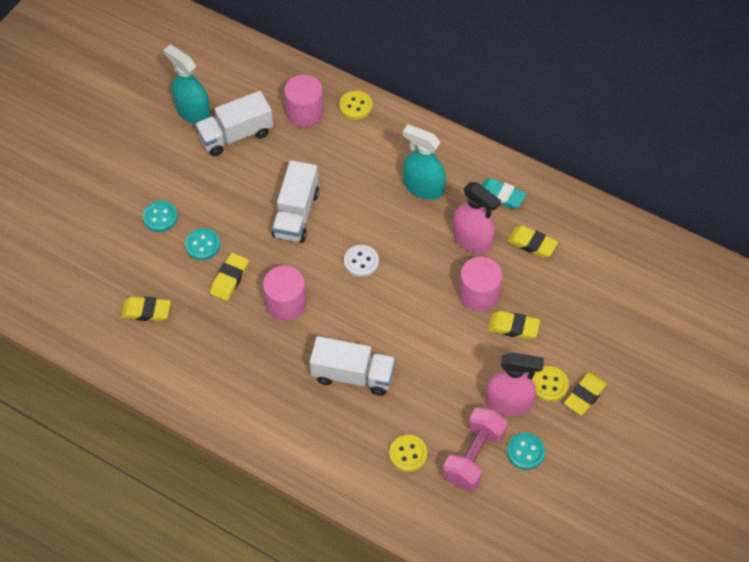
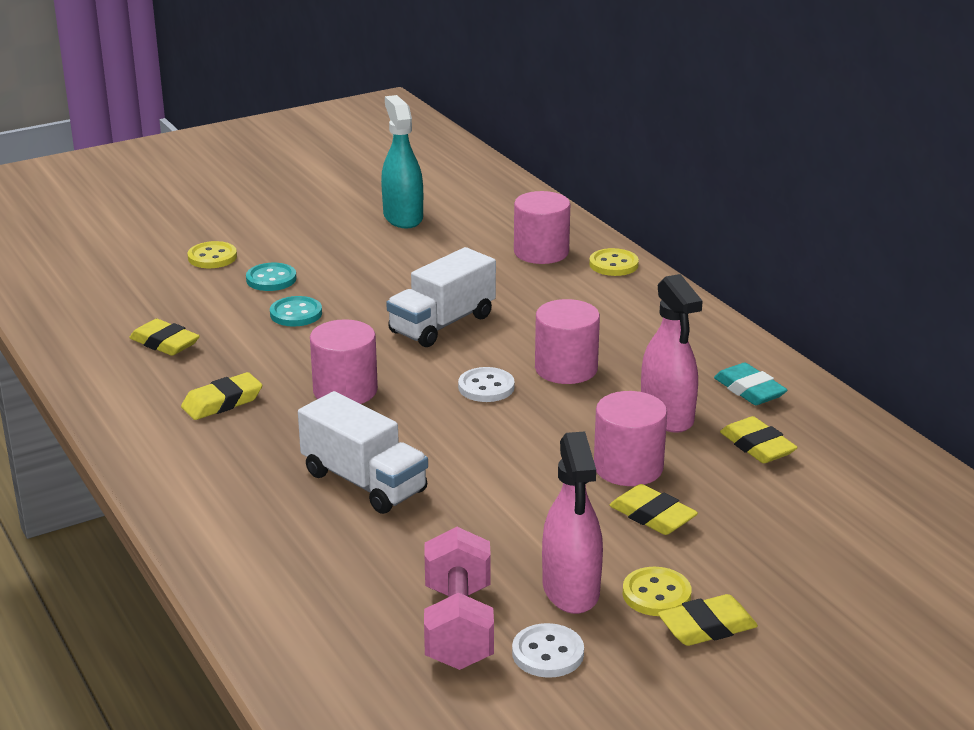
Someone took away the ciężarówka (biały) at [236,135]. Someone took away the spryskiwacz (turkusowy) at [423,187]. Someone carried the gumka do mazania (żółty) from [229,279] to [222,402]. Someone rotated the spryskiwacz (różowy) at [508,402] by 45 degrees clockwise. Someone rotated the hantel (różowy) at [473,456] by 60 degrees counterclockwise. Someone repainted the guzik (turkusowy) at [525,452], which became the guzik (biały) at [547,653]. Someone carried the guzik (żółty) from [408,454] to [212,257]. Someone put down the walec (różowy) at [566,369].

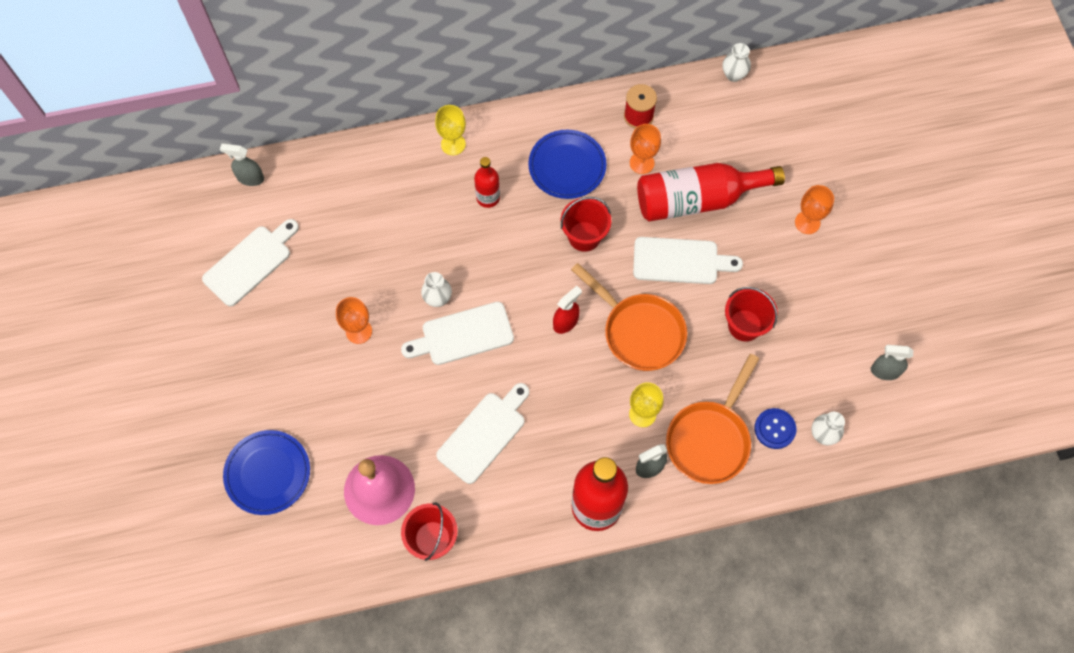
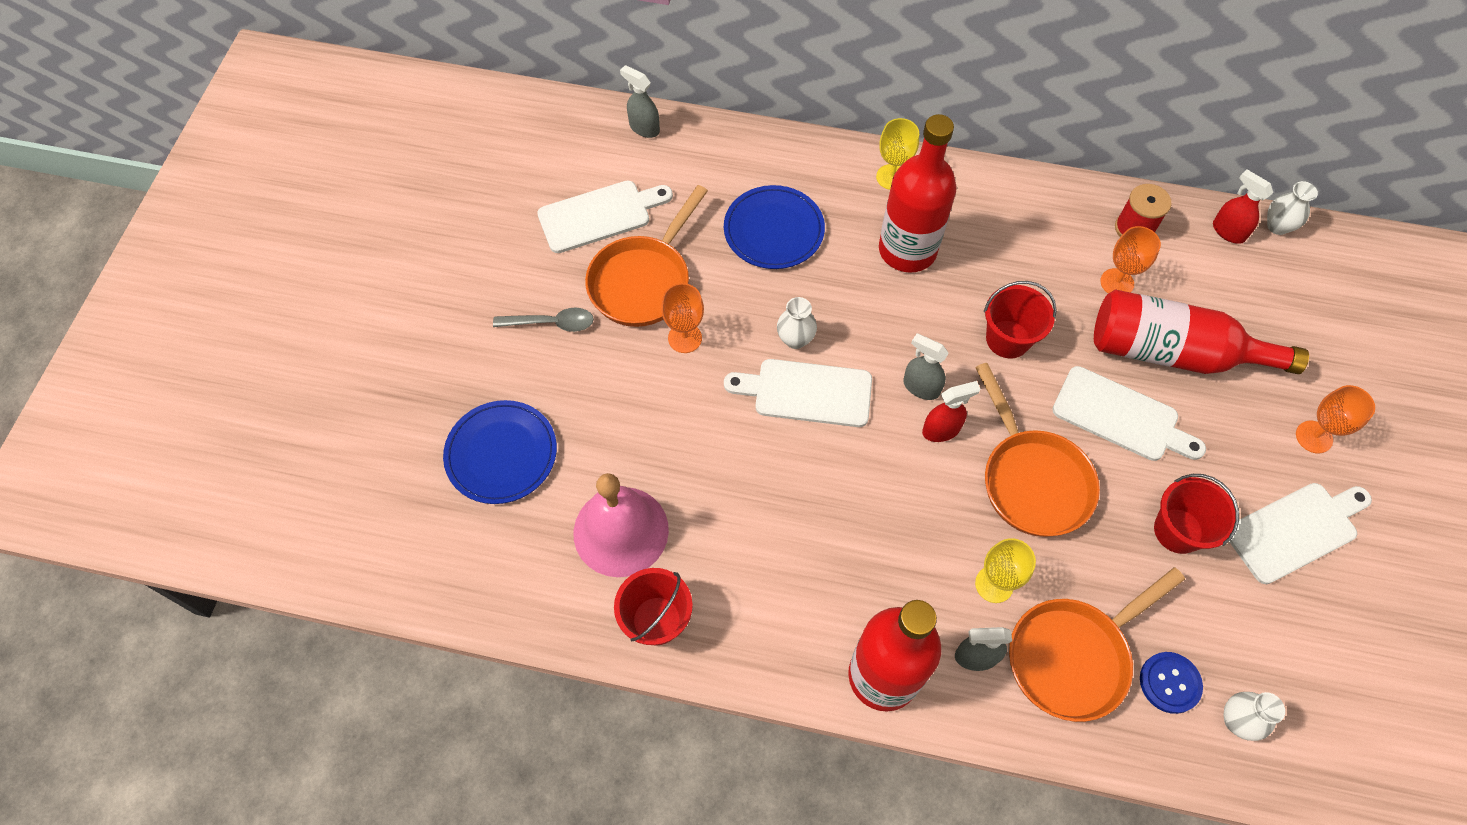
Someone carried the talerz (niebieski) from [567,166] to [773,230]. Someone scaled the butelka (czerwony) at [488,197] by 1.91. Someone carried the spryskiwacz (szary) from [884,371] to [920,387]. Someone carried the deska do krojenia (biały) from [484,434] to [1295,530]. Someone put down the spryskiwacz (czerwony) at [1228,231]. Someone put down the patelnia (pomarańczowy) at [643,281]. Someone put down the łyżka (szary) at [551,323].

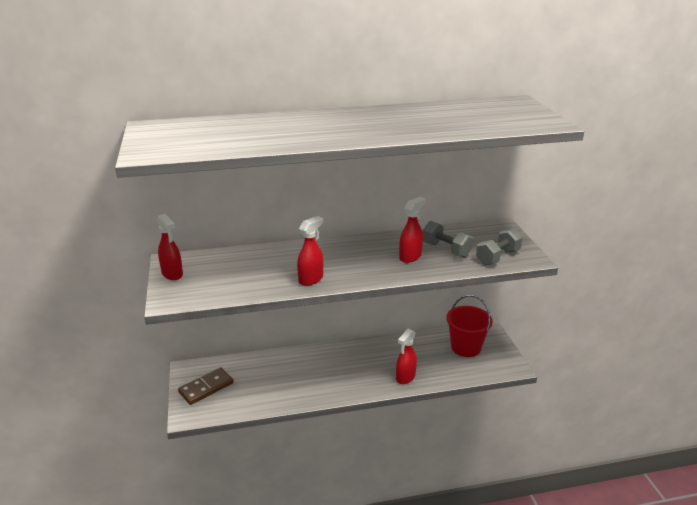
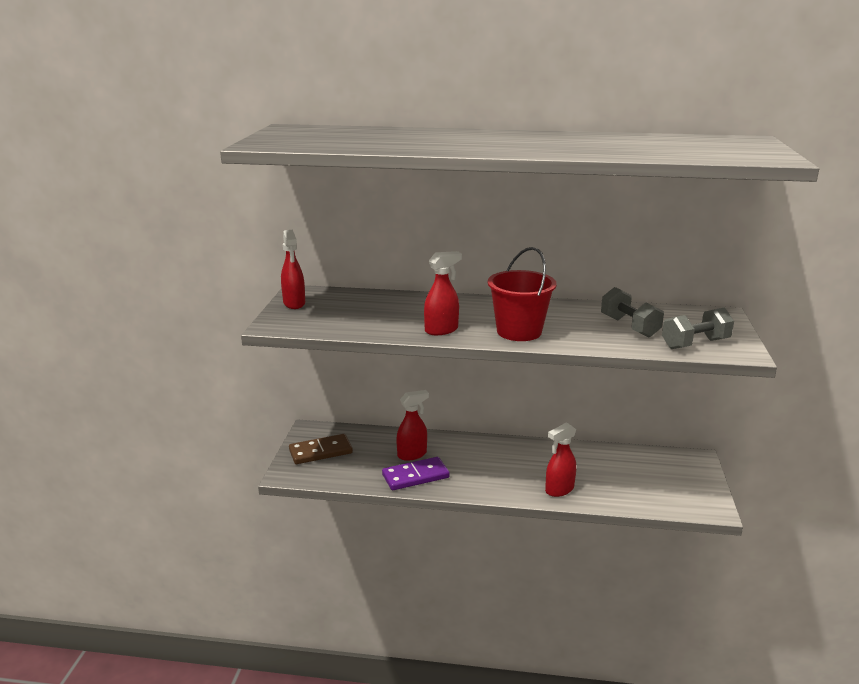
Someone carried the spryskiwacz (czerwony) from [410,257] to [412,454]. Someone carried the wiadro (czerwony) from [466,347] to [519,331]. Someone put down the kostka domina (fioletowy) at [415,476].

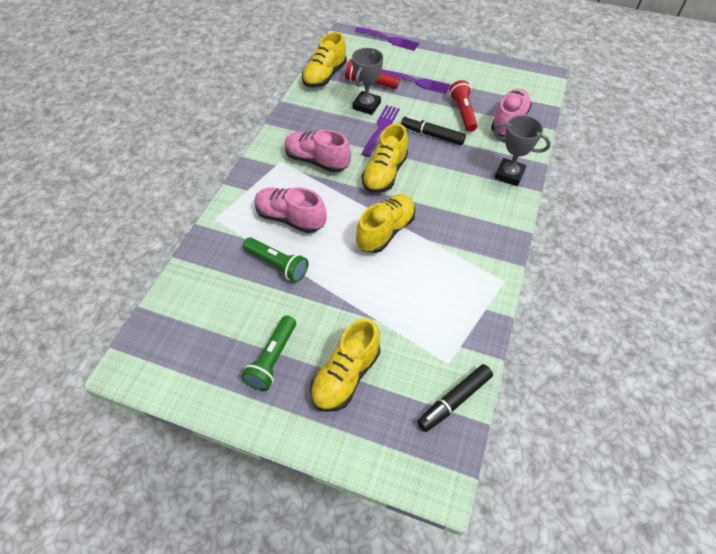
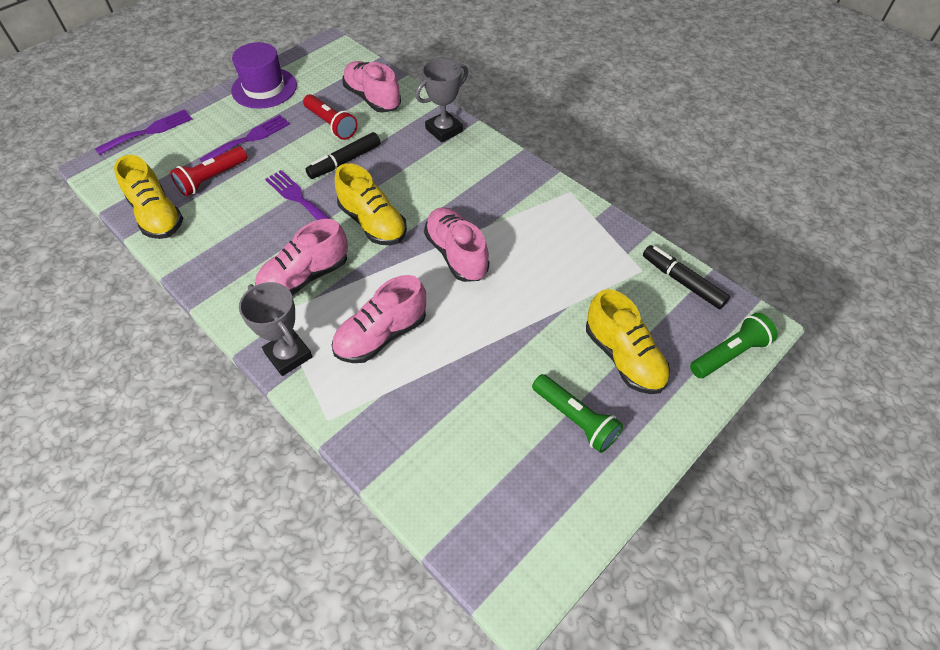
Someone carried the puchar (szary) from [366,106] to [288,355]. Someone rotated the latarka (czerwony) at [463,113] by 150 degrees counterclockwise. Someone repainted the but (żółty) at [385,231], which became the but (różowy) at [456,254]. Someone carried the latarka (zielony) from [277,264] to [729,354]. Someone rotated the flamaster (czarny) at [454,400] by 150 degrees clockwise. Someone put down the kapelusz (fioletowy) at [264,88].

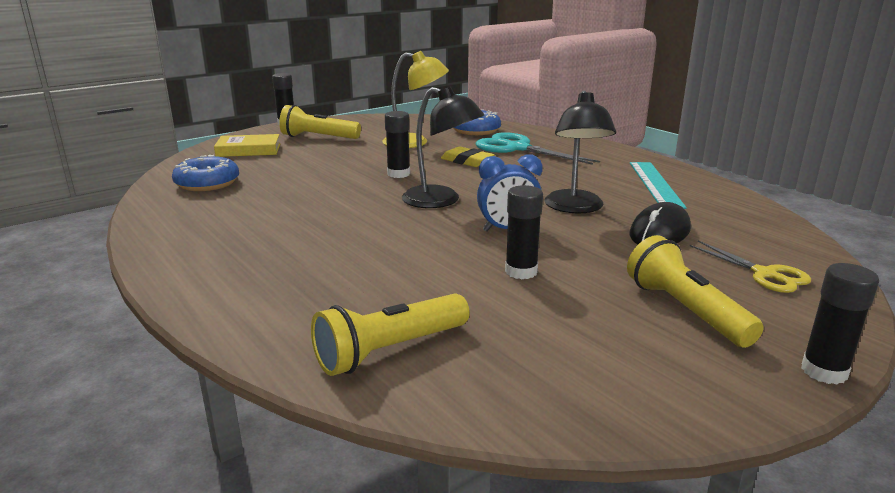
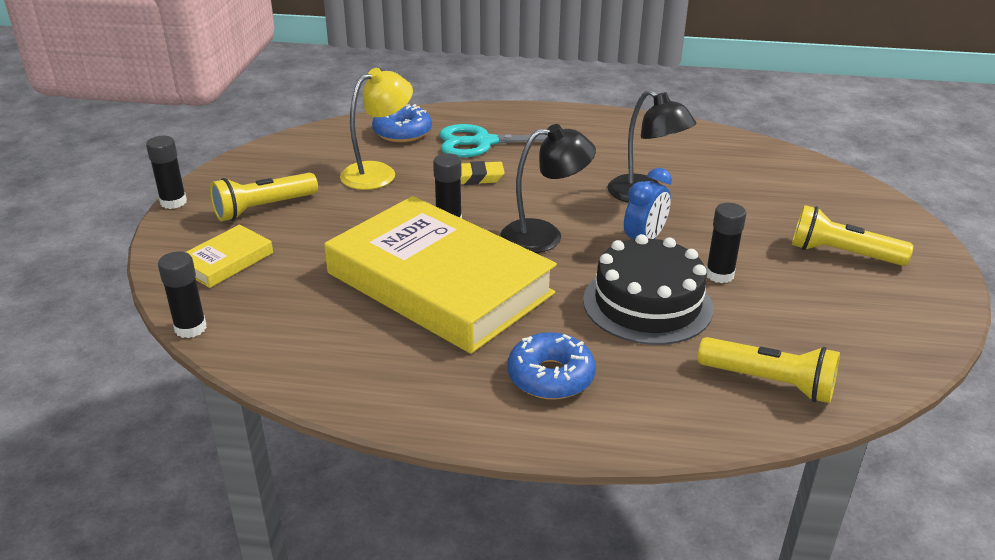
Someone carried the donut (niebieski) from [207,183] to [550,376]. Someone took away the linijka (turkusowy) at [655,184]. Someone took away the myszka (czarny) at [659,232]. Someone took away the nożyczki (żółty) at [764,274]. Someone carried the klej w sztyfcie (czarny) from [824,371] to [190,328]. Someone rotated the latarka (żółty) at [390,350] by 75 degrees counterclockwise. Someone put down the książka (żółty) at [439,283]. Someone put down the tort (czarny) at [647,304].

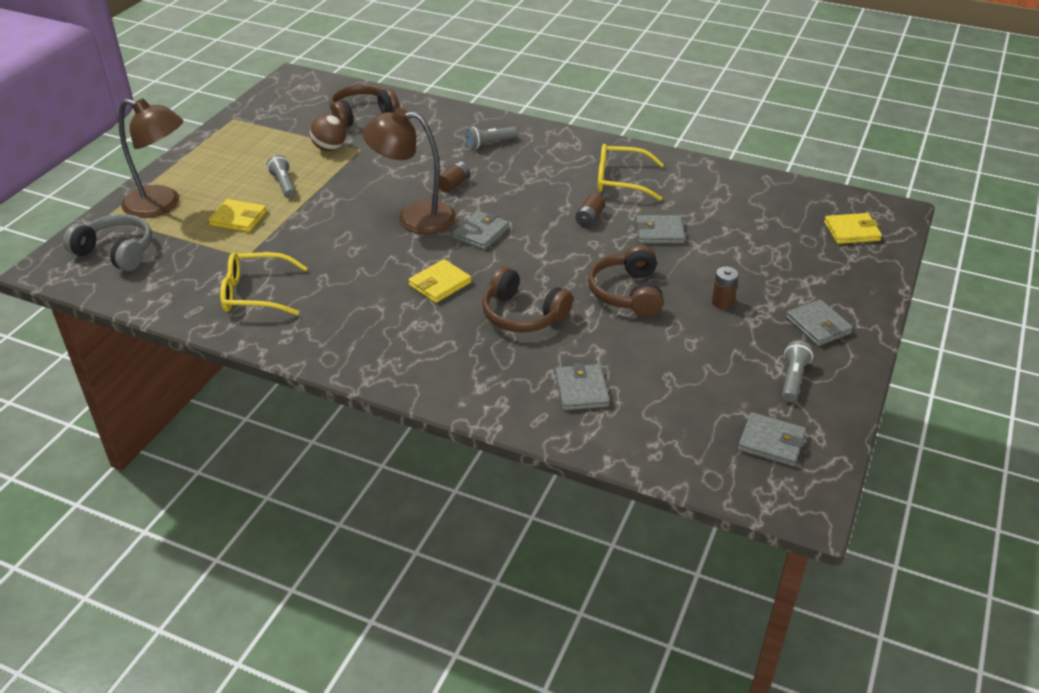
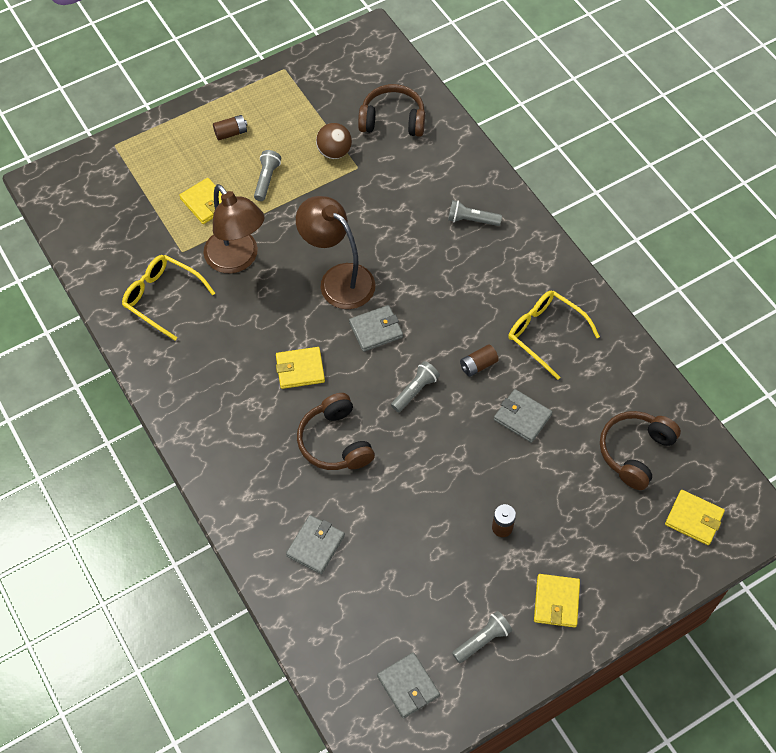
Someone carried the lampka (brązowy) from [162,205] to [237,260]. Someone carried the bateria (brązowy) from [454,184] to [231,133]. Someone took away the słuchawki (szary) at [116,252]. Someone carried the słuchawki (brązowy) from [627,293] to [635,452]. Someone repainted the portfel (szary) at [818,326], which became the portfel (żółty) at [556,602]. Someone put down the latarka (szary) at [415,390].

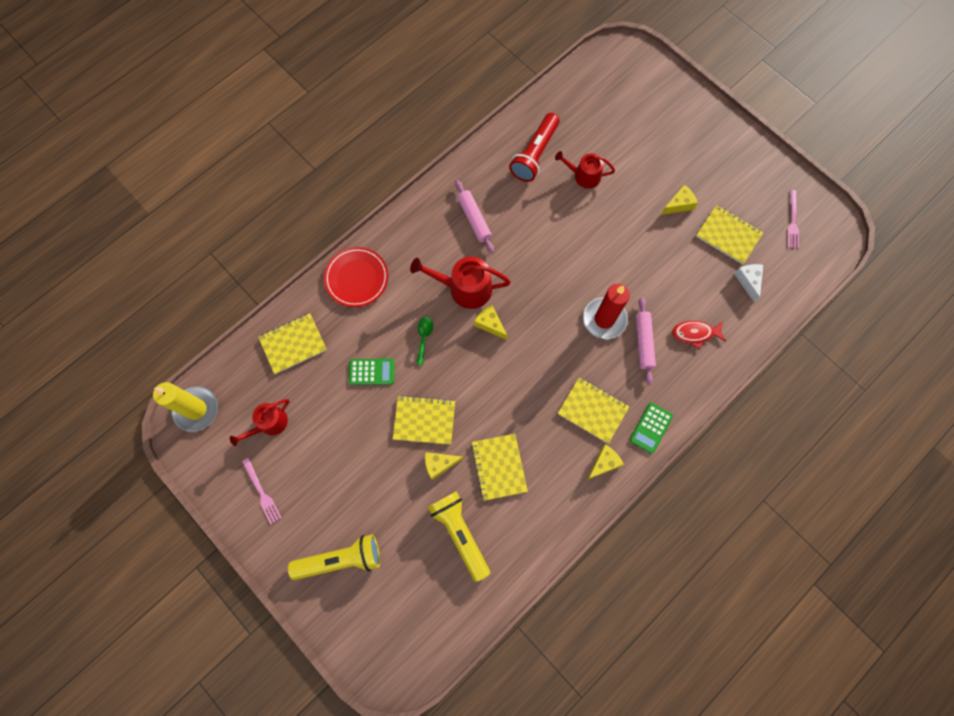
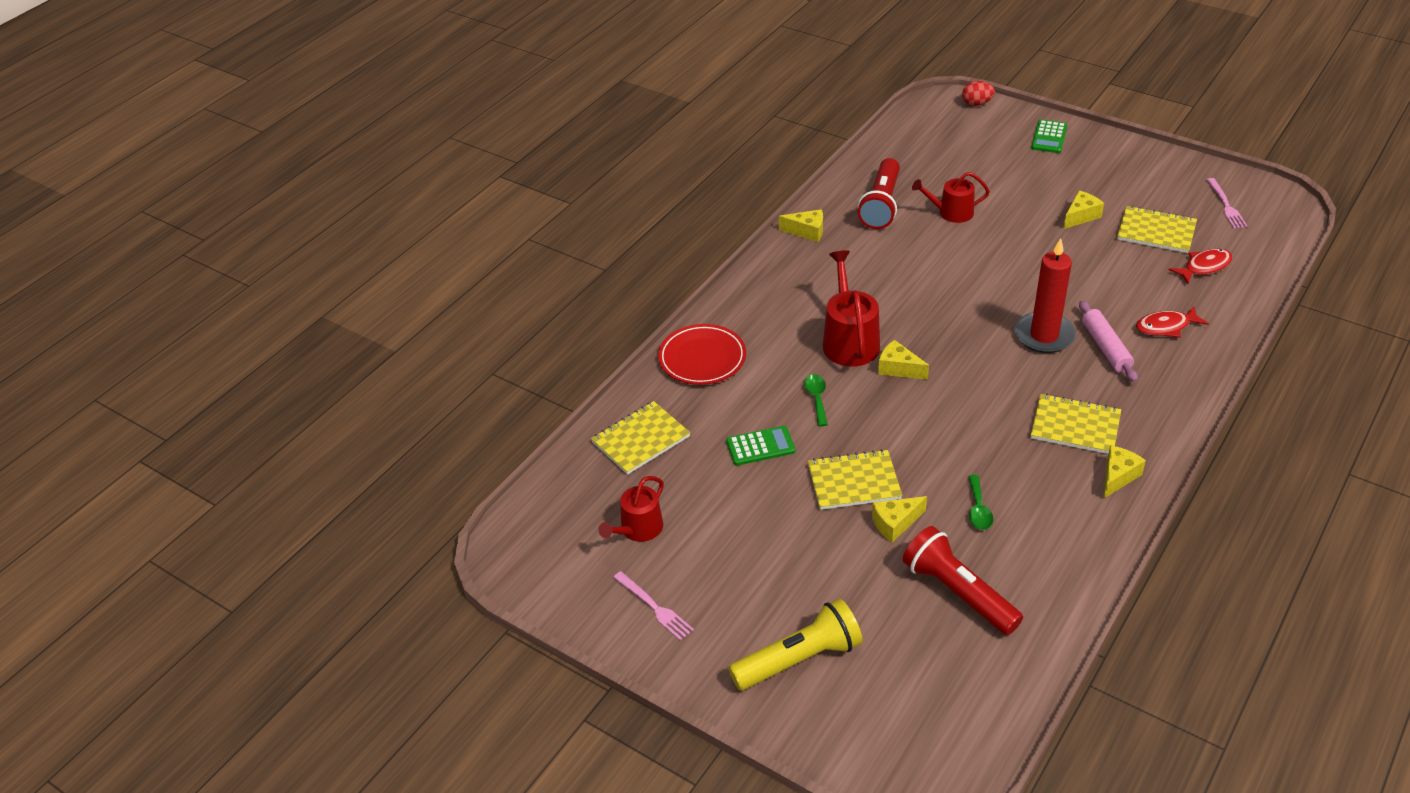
Someone took away the wałek do ciasta (różowy) at [474,219]. Someone rotated the konewka (czerwony) at [465,288] by 90 degrees clockwise. Someone swapped the ser (biały) at [748,281] for the ryba (czerwony) at [1204,267]. Someone took away the świeca (żółty) at [196,409]. Someone carried the kalkulator (zielony) from [651,428] to [1049,137]. Someone swapped the zeszyt (żółty) at [499,467] for the łyżka (zielony) at [978,509]. Someone repainted the latarka (żółty) at [460,533], which became the latarka (czerwony) at [958,592]. Someone put down the jajko (czerwony) at [976,103]. Someone put down the ser (żółty) at [807,232].

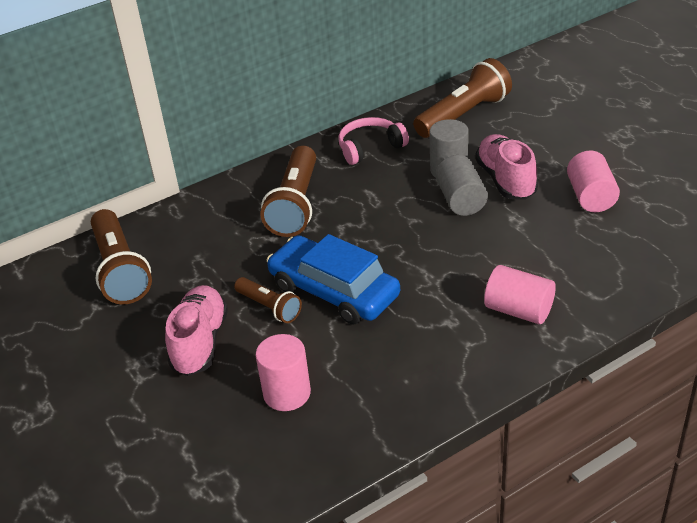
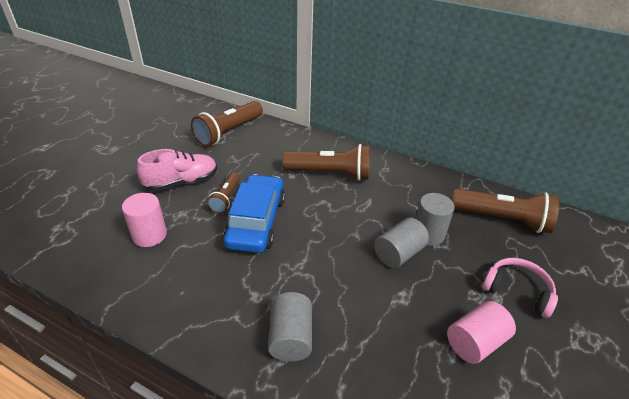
Someone carried the słuchawki (różowy) from [370,147] to [517,291]. Someone took away the but (różowy) at [505,180]. Someone rotated the latarka (brązowy) at [295,205] by 150 degrees counterclockwise. Someone repainted the walec (różowy) at [518,310], which became the walec (szary) at [291,337].

